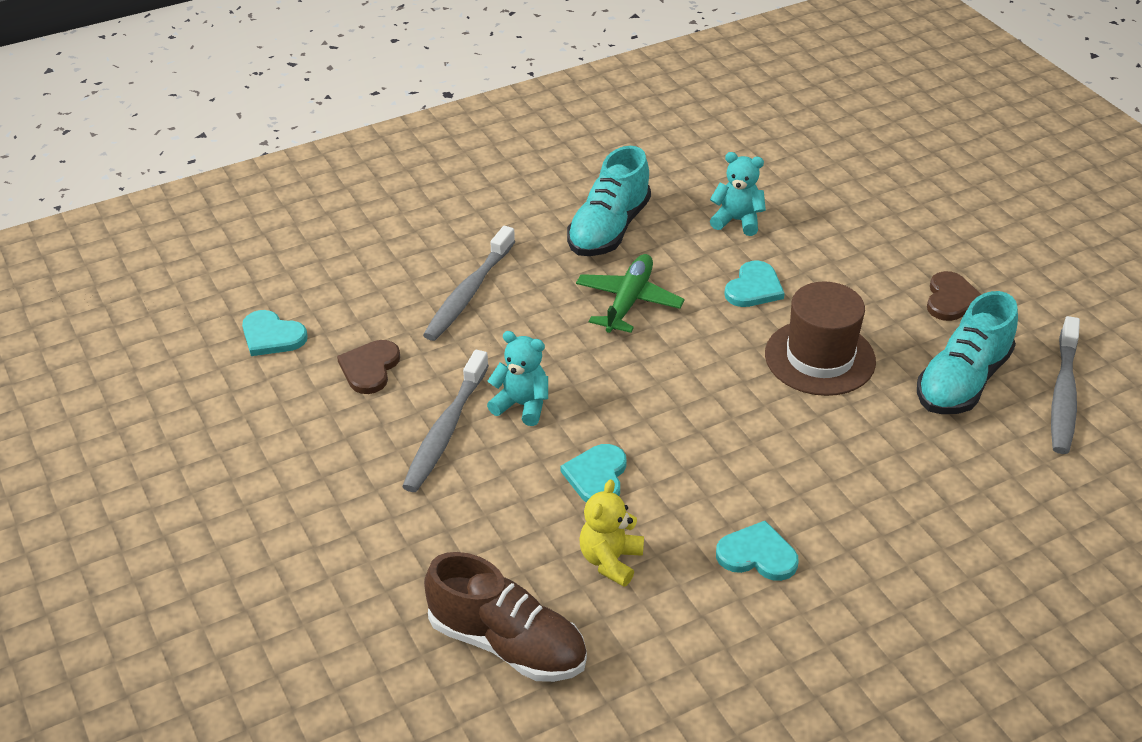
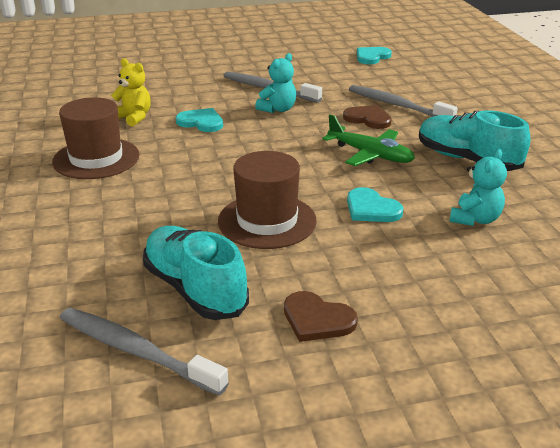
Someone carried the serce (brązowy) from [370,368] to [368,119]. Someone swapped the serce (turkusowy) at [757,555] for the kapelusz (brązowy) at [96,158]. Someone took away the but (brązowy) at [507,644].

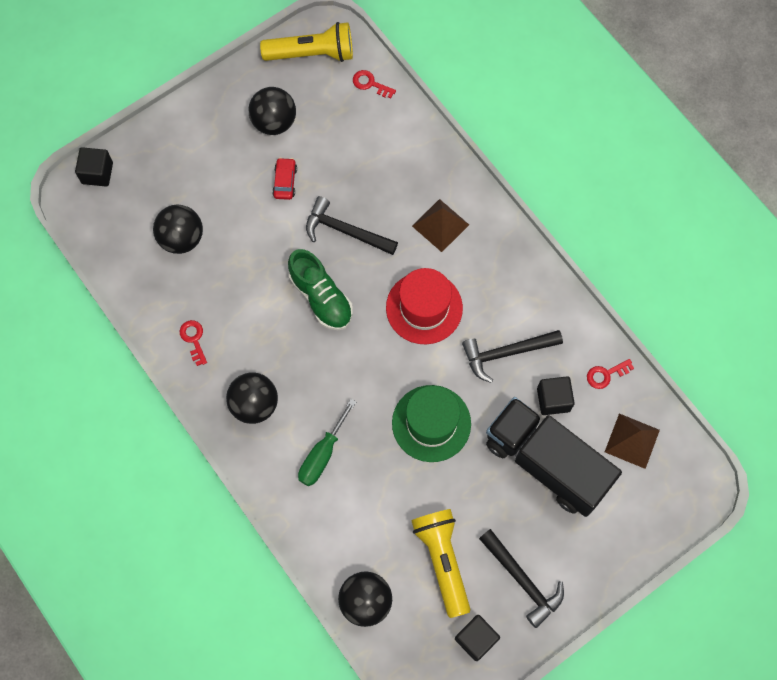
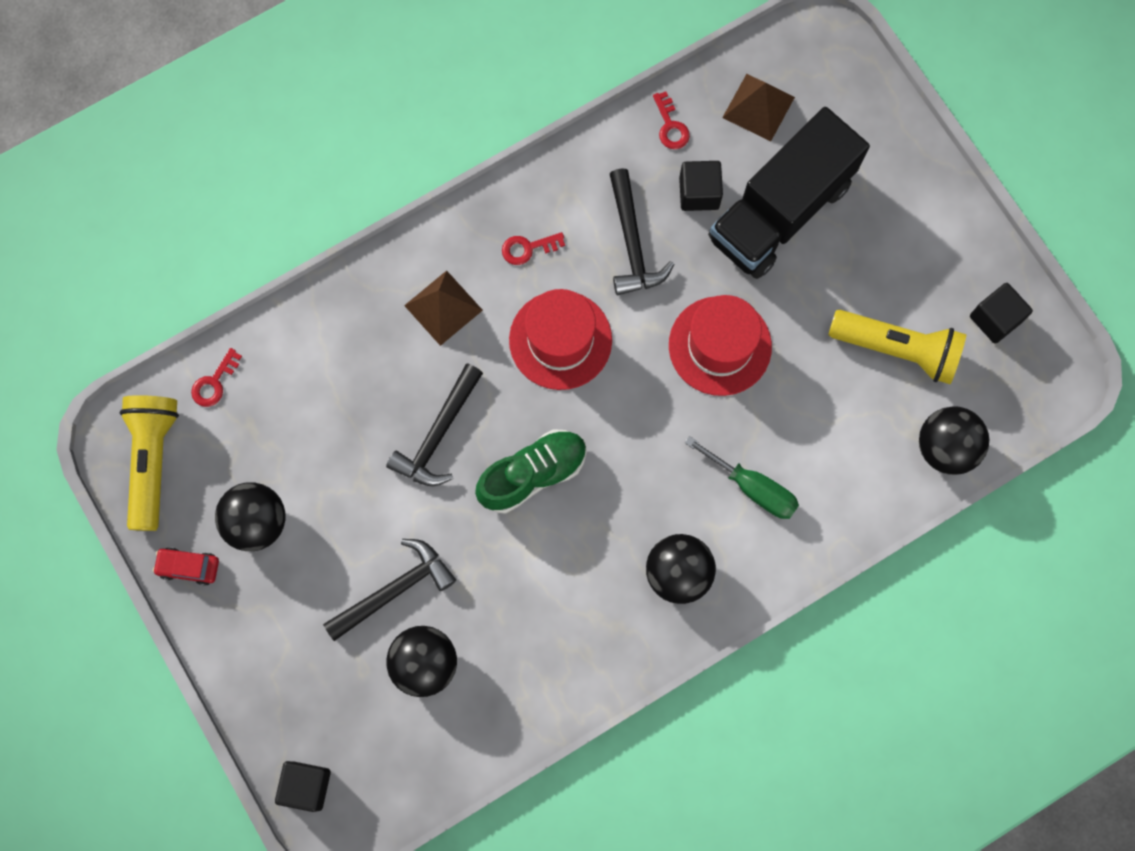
Someone carried the samochód (czerwony) from [285,181] to [188,567]. Someone carried the klucz (czerwony) from [193,339] to [527,248]. Someone repainted the kapelusz (zielony) at [431,423], which became the kapelusz (czerwony) at [720,346]. Someone rotated the latarka (żółty) at [442,560] by 150 degrees counterclockwise. Someone carried the młotek (czarny) from [522,580] to [394,590].

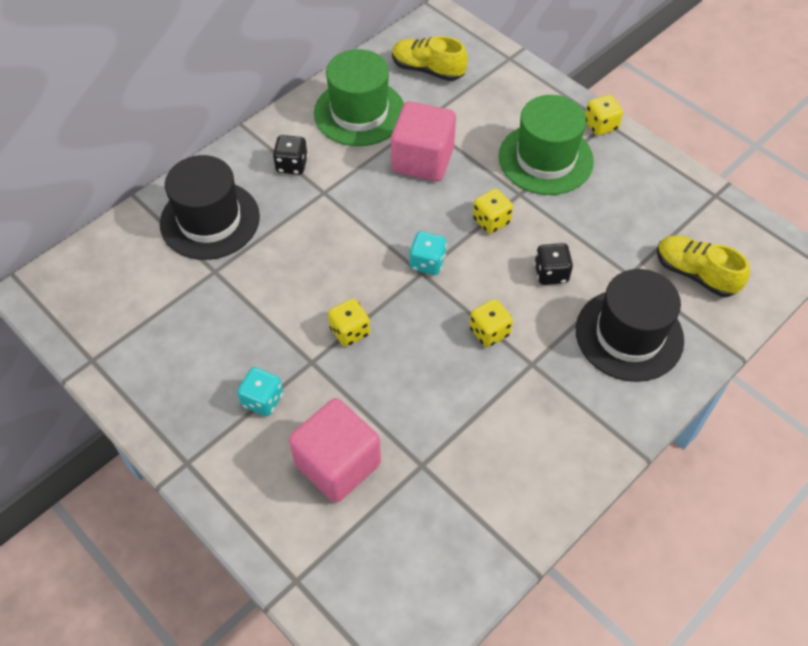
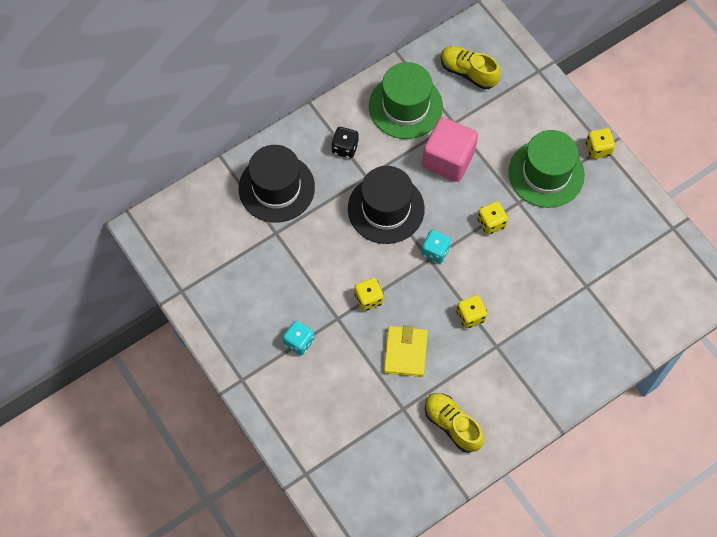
Someone carried the but (żółty) from [695,274] to [452,425]. Someone took away the kostka do gry (czarny) at [551,273]. Someone carried the kapelusz (czarny) from [629,335] to [386,209]. Someone took away the sześcian (różowy) at [338,464]. Someone put down the portfel (żółty) at [405,352].

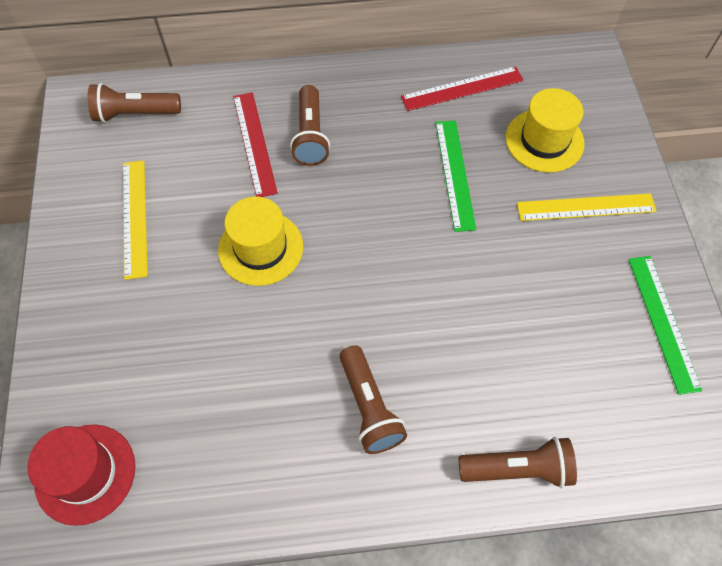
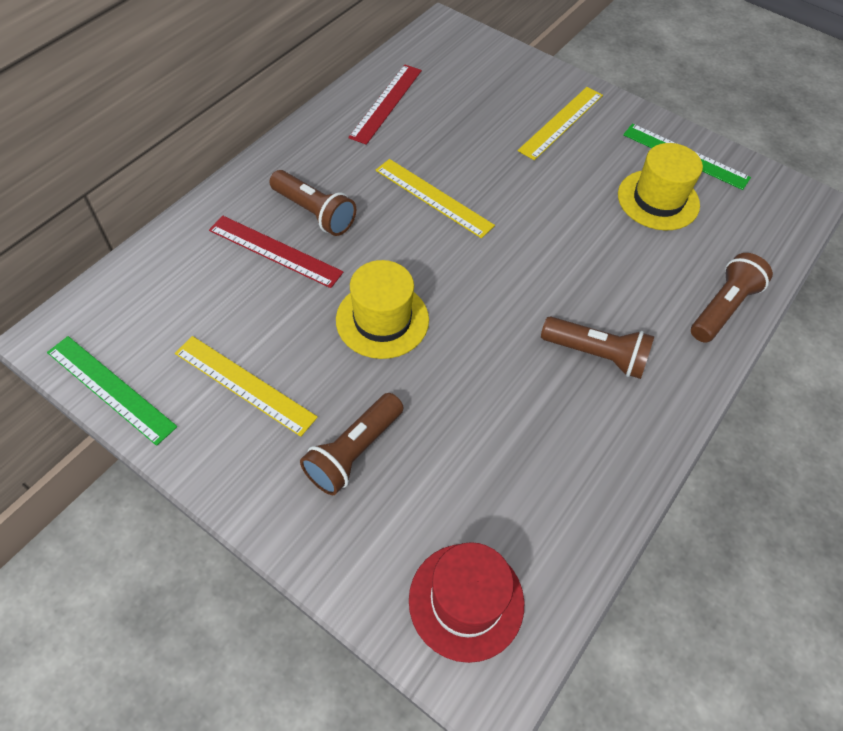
Someone carried the latarka (brązowy) from [135,114] to [354,452]. Someone carried the kapelusz (żółty) from [544,140] to [658,200]. Someone carried the linijka (zielony) from [455,174] to [111,389]. Someone put down the linijka (żółty) at [433,197].

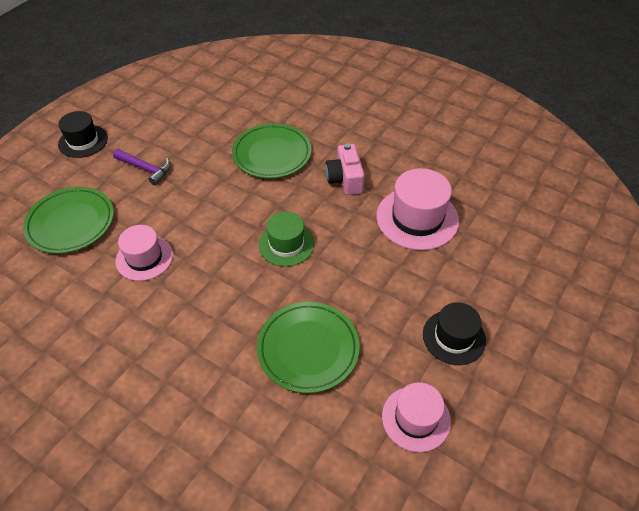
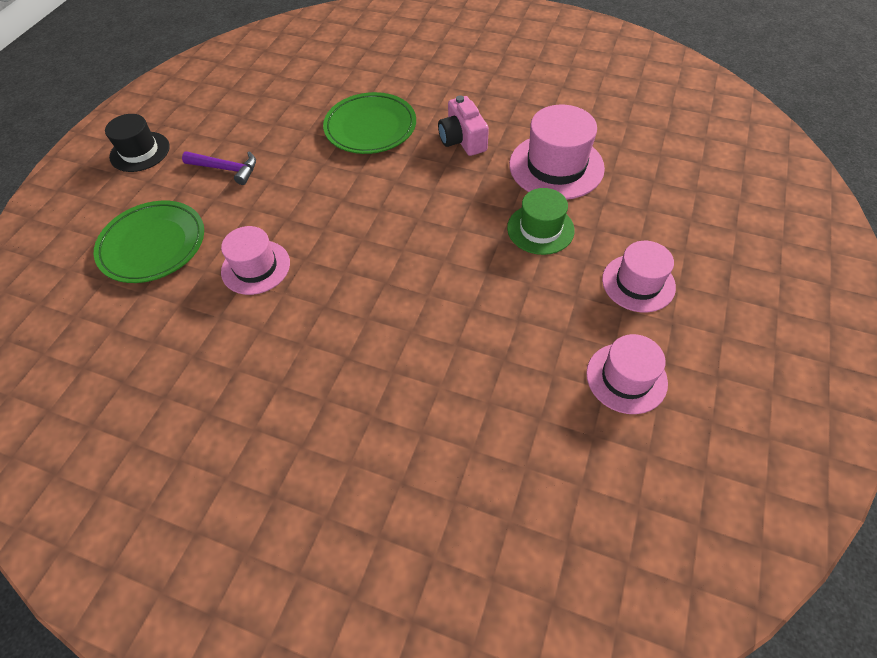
Someone carried the kapelusz (zielony) from [286,244] to [540,229]. Someone took away the talerz (zielony) at [308,349]. Someone repainted the kapelusz (czarny) at [454,337], which became the kapelusz (różowy) at [638,283].

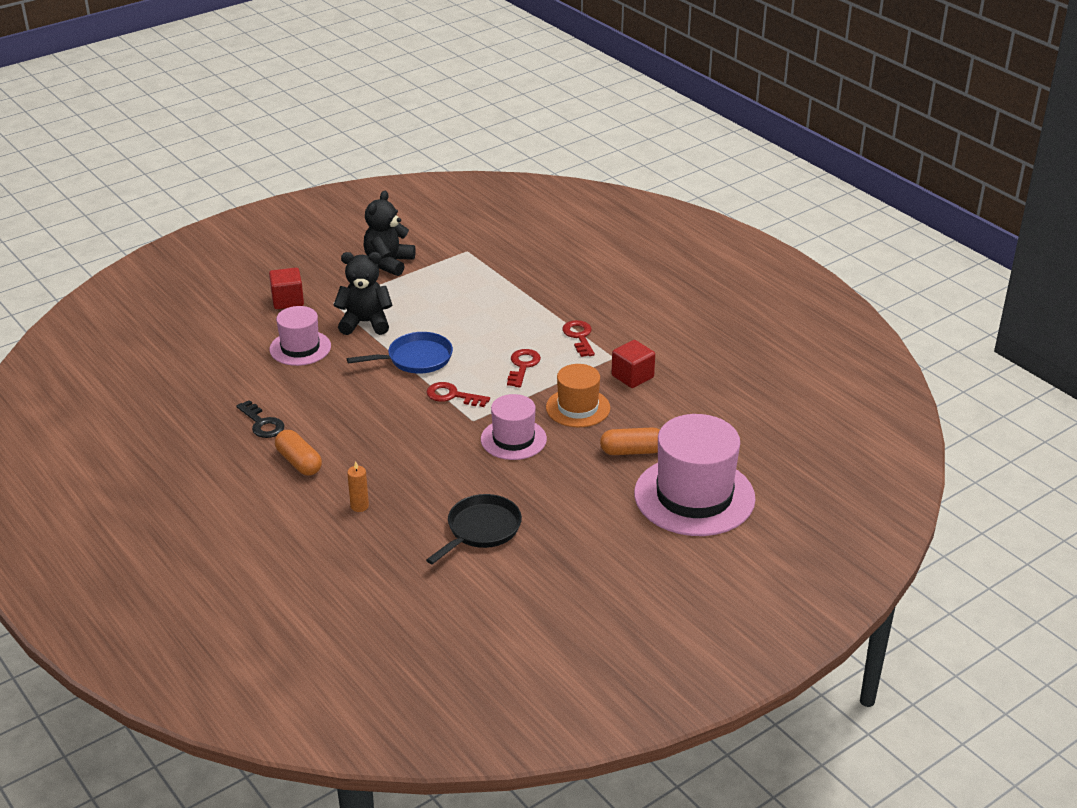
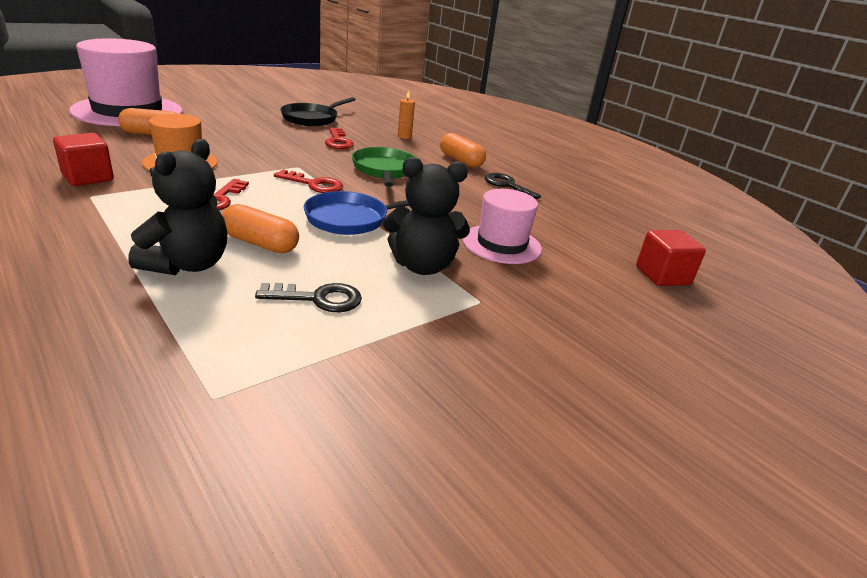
Someone carried the miś (czarny) from [389,263] to [188,265]. Someone carried the sześcian (czerwony) from [287,301] to [662,276]. Someone carried the klucz (czerwony) from [579,336] to [338,141]. Someone took away the kapelusz (różowy) at [513,439]. Someone put down the patelnia (zielony) at [384,170]. Someone put down the kapsułka (pomarańczowy) at [260,243]. Someone put down the klucz (czarny) at [319,299].

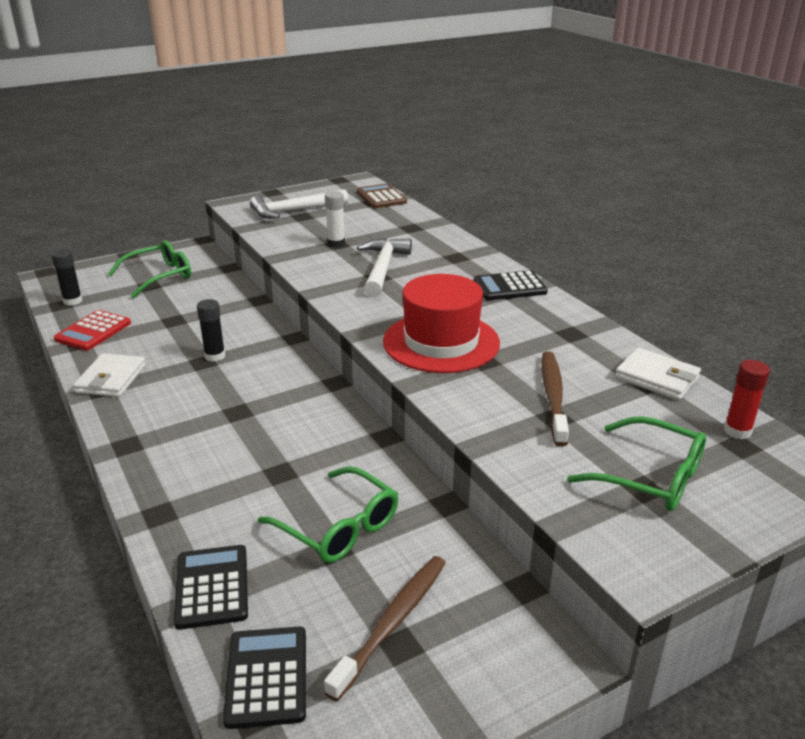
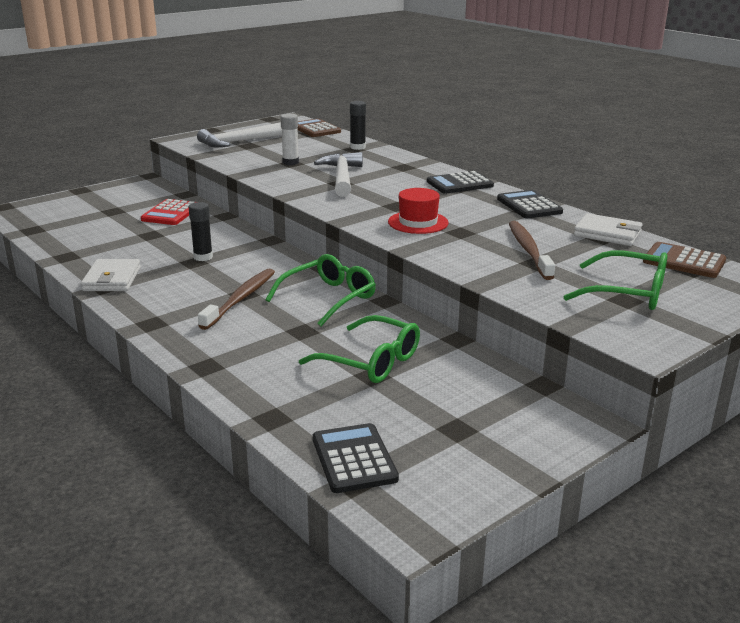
Someone carried the okulary (zielony) from [159,277] to [328,298]. Someone carried the klej w sztyfcie (czarny) from [72,301] to [358,147]. Someone scaled the kapelusz (czerwony) at [441,342] by 0.59. Someone carried the kalkulator (czerwony) from [93,331] to [170,213]. Someone swapped the klej w sztyfcie (czerwony) at [737,431] for the kalkulator (brązowy) at [684,261]. Someone carried the kalkulator (czarny) from [212,587] to [529,205]. Someone carried the szczoteczka do zębów (brązowy) from [392,623] to [240,299].

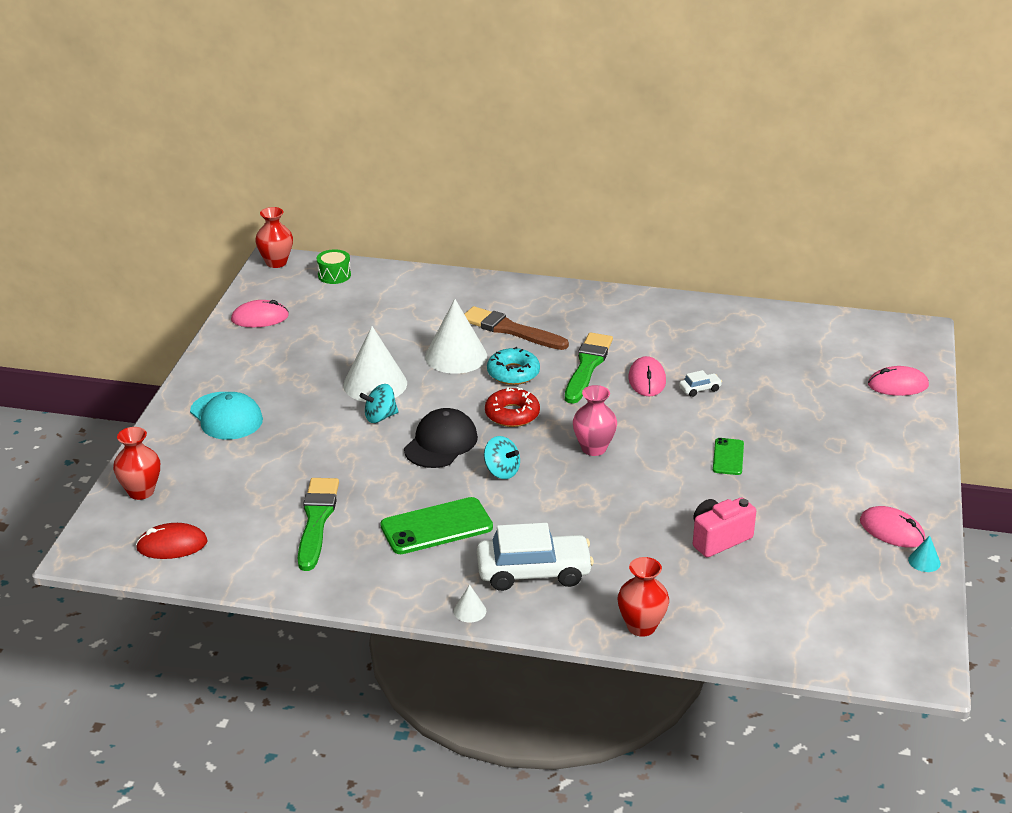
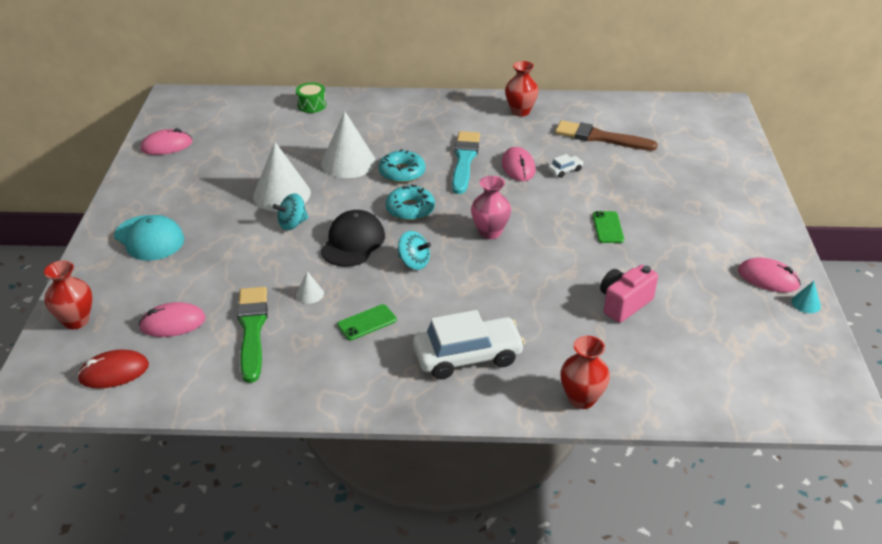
Someone carried the wazon (czerwony) from [276,262] to [520,111]. Someone carried the bęben (zielony) from [334,275] to [311,105]. Someone carried the pędzel (brązowy) from [510,330] to [600,137]. Someone repainted the pędzel (zielony) at [587,366], which became the pędzel (turkusowy) at [464,160]. Someone carried the myszka (różowy) from [898,385] to [173,323]. Someone repainted the donut (czerwony) at [512,414], which became the donut (turkusowy) at [410,209]. Someone scaled the telefon (zielony) at [436,527] by 0.57. Someone carried the stożek (biały) from [470,611] to [309,294].

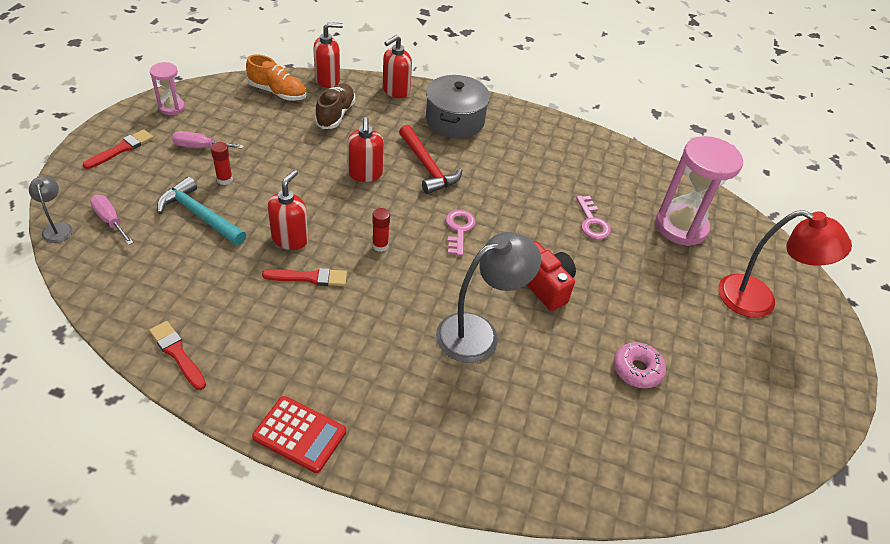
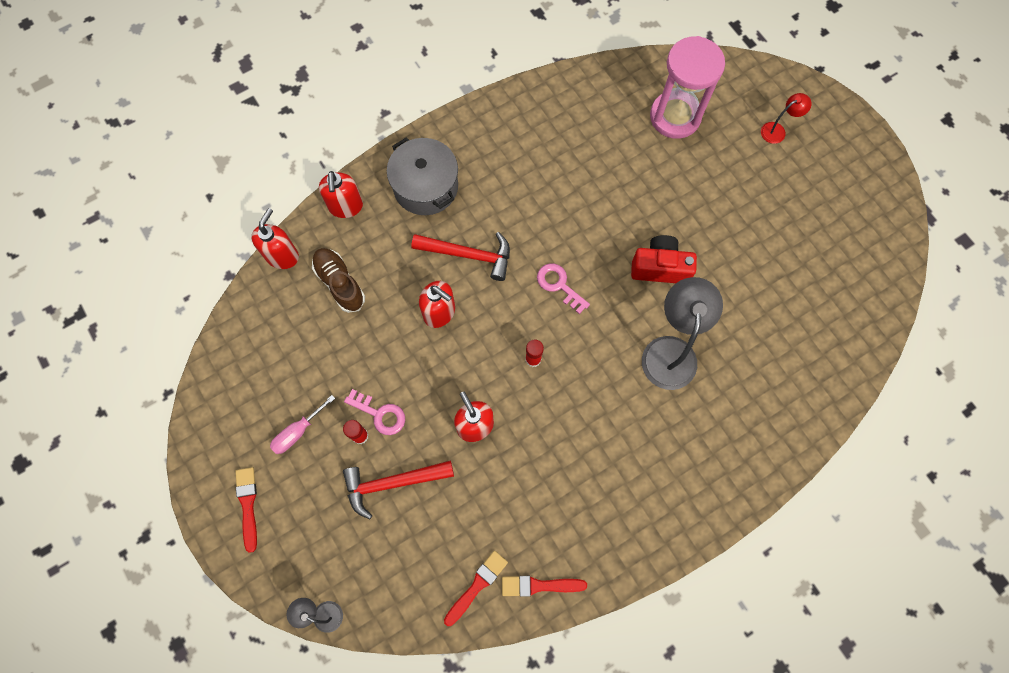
Someone took away the but (pomarańczowy) at [278,92]. Someone took away the klepsydra (różowy) at [172,107]. Someone repainted the młotek (turkusowy) at [200,215], which became the młotek (czerwony) at [392,483]. Someone took away the śrubokręt (różowy) at [110,220]. Someone carried the klucz (różowy) from [592,222] to [380,414]. Someone scaled the lampka (czerwony) at [759,300] by 0.49. Someone carried the pędzel (czerwony) from [309,277] to [477,585]. Someone took away the donut (różowy) at [637,370]. Someone took away the kalkulator (czerwony) at [299,434].

